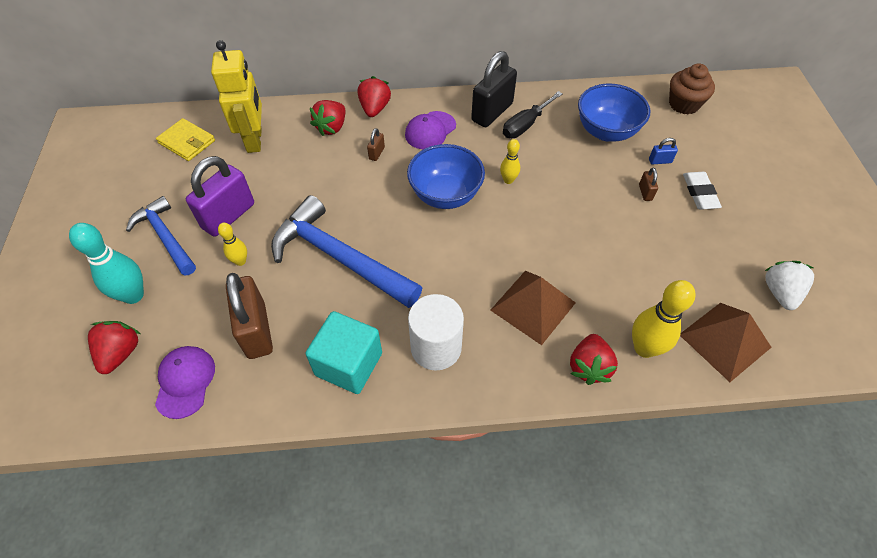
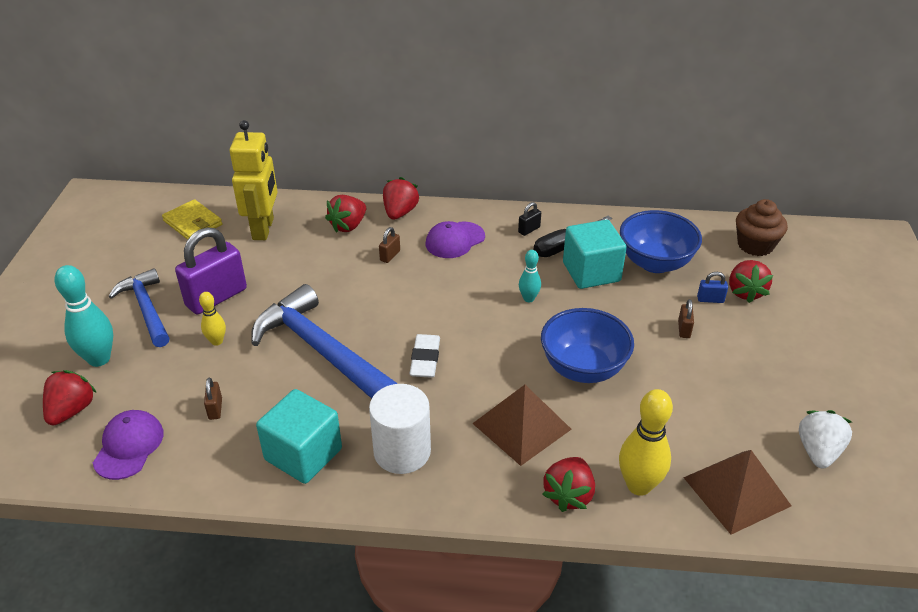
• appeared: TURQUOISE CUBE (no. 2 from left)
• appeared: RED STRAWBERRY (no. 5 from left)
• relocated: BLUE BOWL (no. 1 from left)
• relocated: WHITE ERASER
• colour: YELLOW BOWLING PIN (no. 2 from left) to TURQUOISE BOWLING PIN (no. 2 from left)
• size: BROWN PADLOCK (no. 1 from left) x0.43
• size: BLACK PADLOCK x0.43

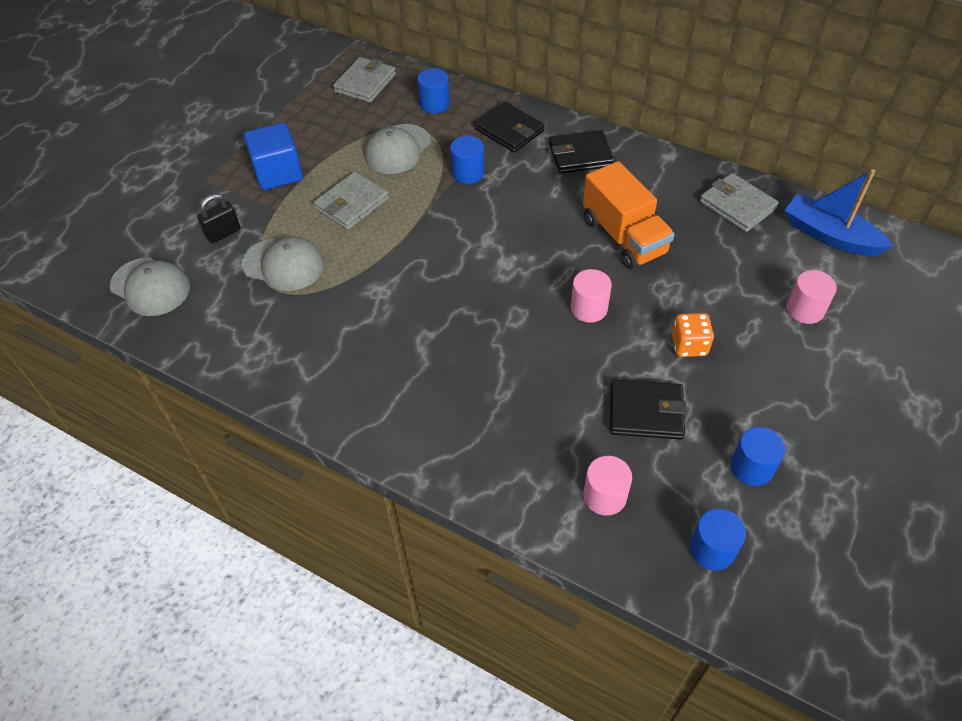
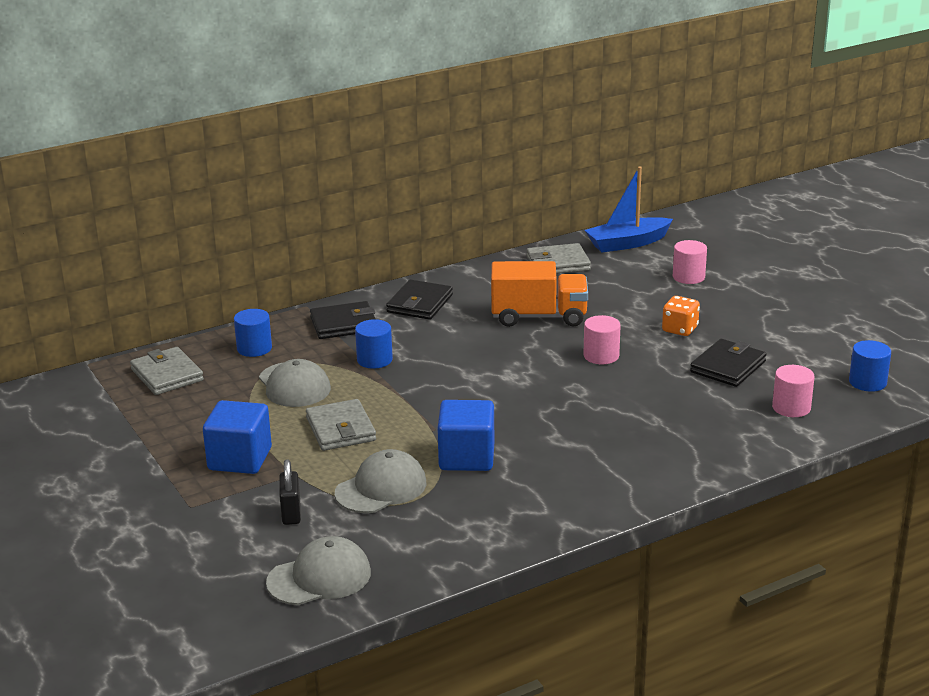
• missing: BLUE CYLINDER (no. 4 from left)
• appeared: BLUE CUBE (no. 2 from left)

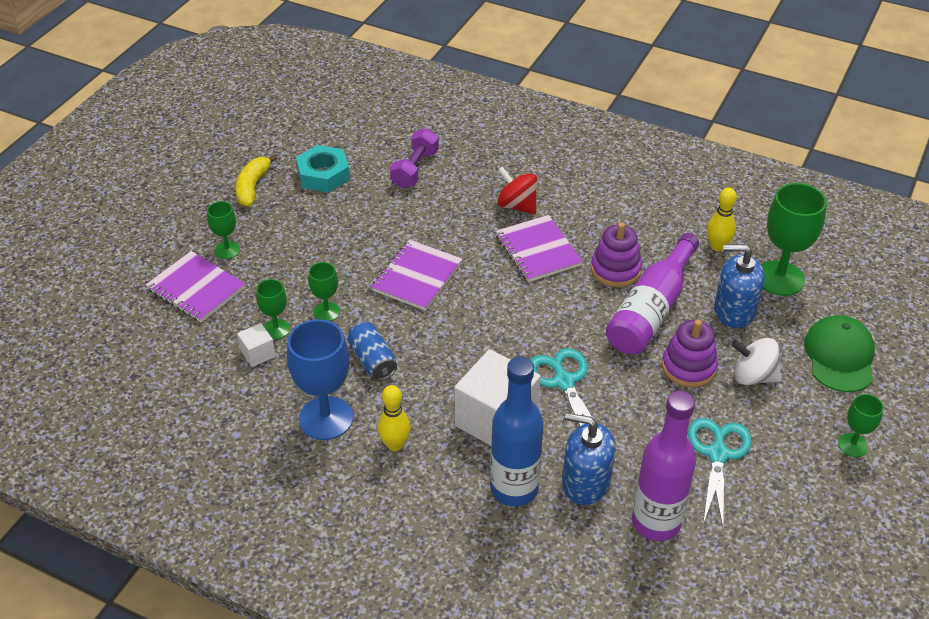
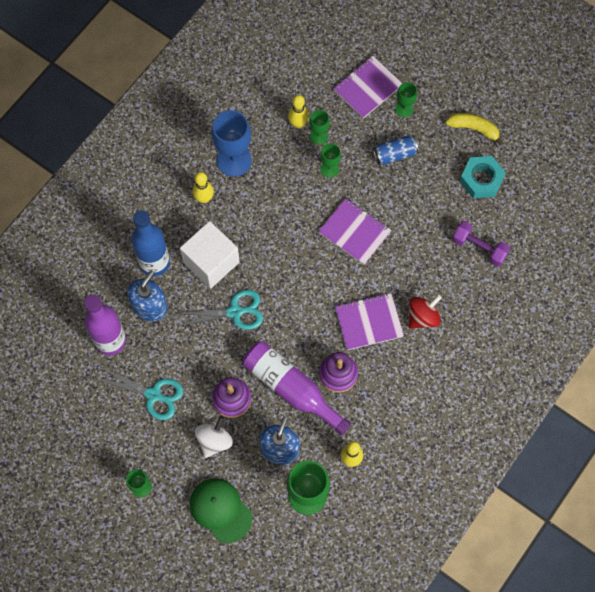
• relocated: BLUE CAN
• exchanged: WHITE CUBE (no. 1 from left) to YELLOW BOWLING PIN (no. 2 from left)
• spun: GREEN CAP 150 degrees counterclockwise

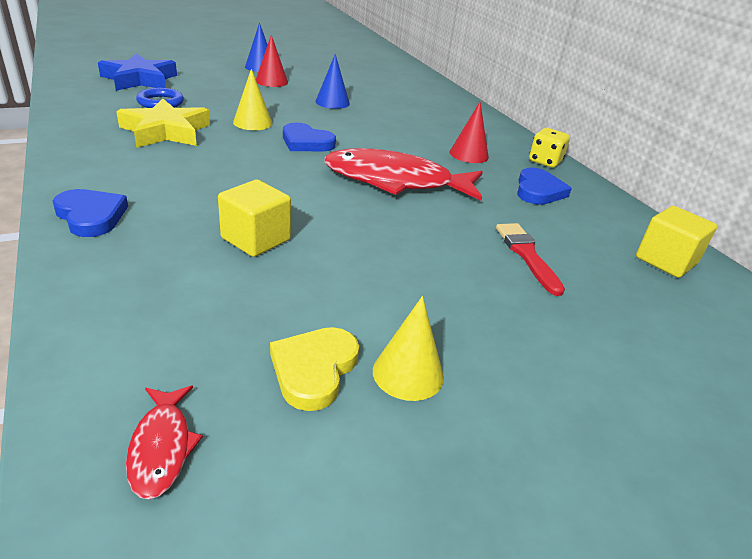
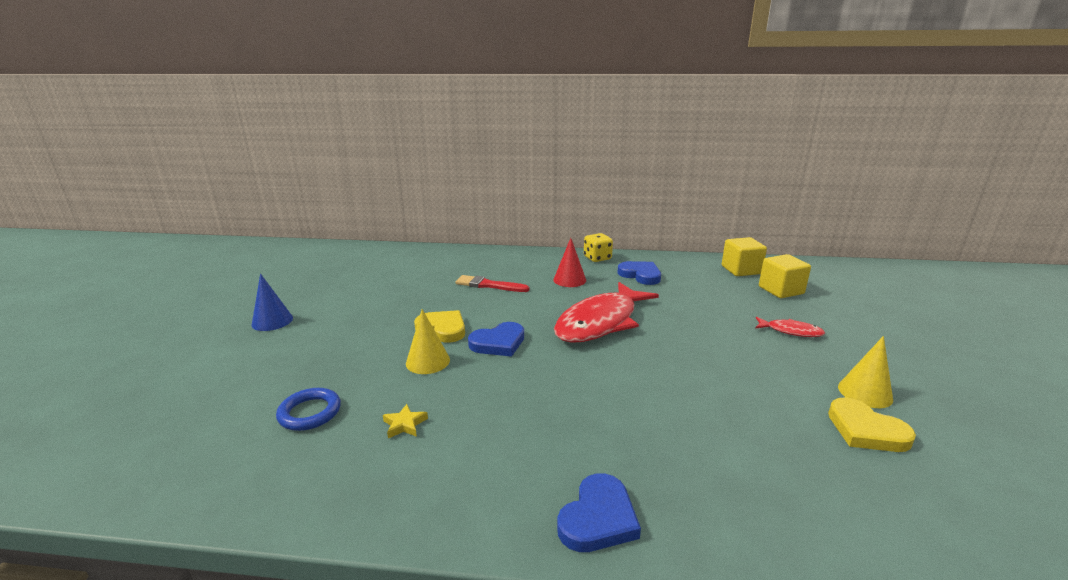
• missing: BLUE STAR
• missing: RED CONE (no. 1 from left)
• missing: BLUE CONE (no. 2 from left)
• appeared: YELLOW HEART (no. 1 from left)
• relocated: RED FISH (no. 1 from left in the first image) to RED FISH (no. 2 from left)
• relocated: YELLOW CUBE (no. 1 from left in the first image) to YELLOW CUBE (no. 2 from left)
• relocated: RED BRUSH
• spun: BLUE HEART (no. 1 from left in the first image) 135 degrees clockwise
• size: YELLOW STAR x0.40

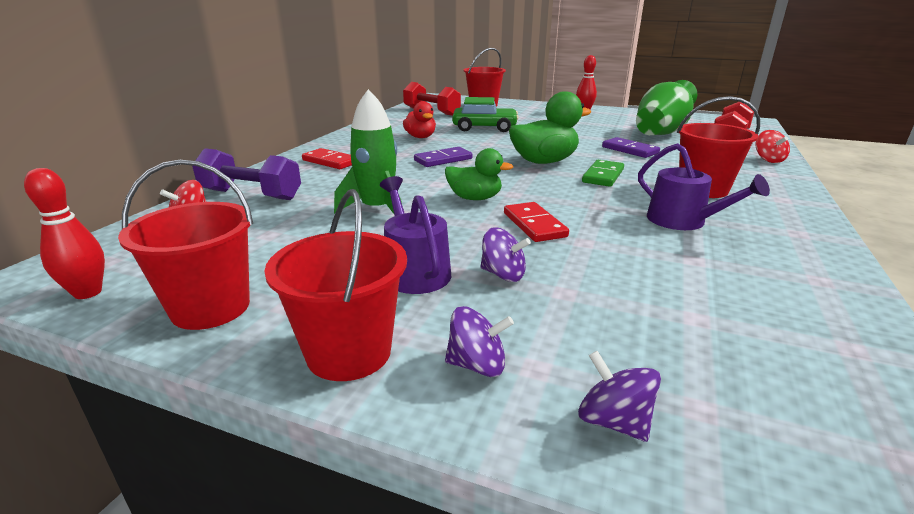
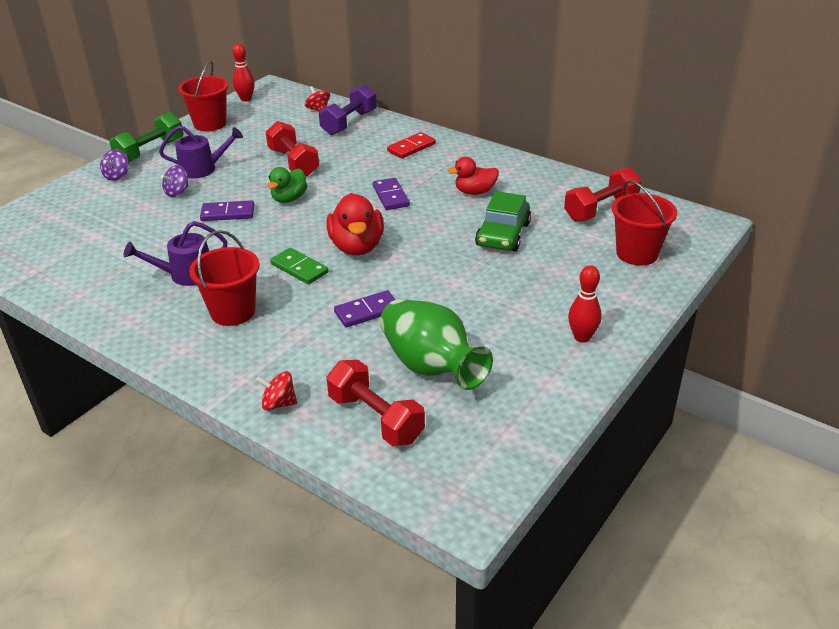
• missing: PURPLE SPINNING TOP (no. 3 from left)
• exchanged: RED BUCKET (no. 2 from left) to GREEN DUMBBELL
• exchanged: GREEN ROCKET to RED DUMBBELL (no. 1 from left)
• colour: RED DOMINO (no. 2 from left) to PURPLE DOMINO (no. 1 from left)
• colour: GREEN DUCK (no. 2 from left) to RED DUCK (no. 1 from left)

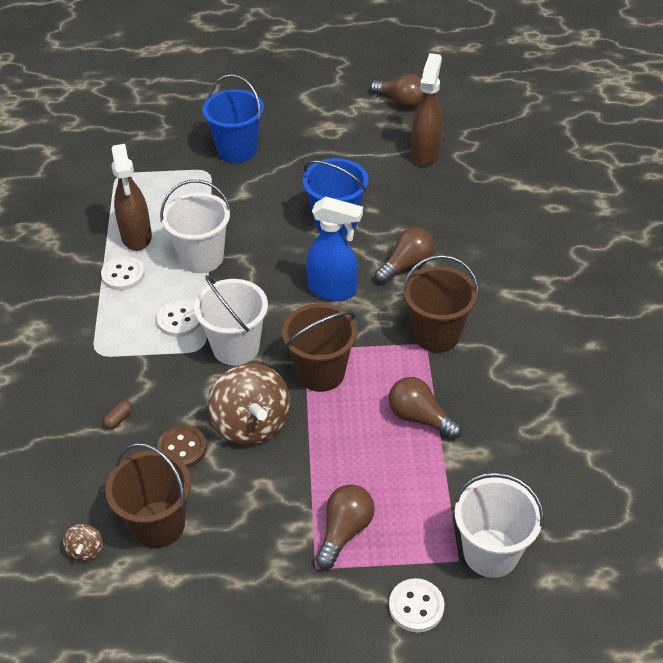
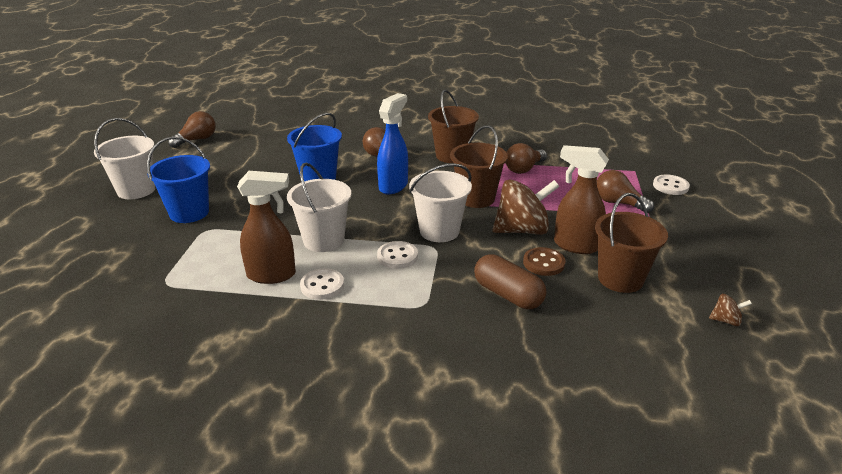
• relocated: BROWN SPINNING TOP (no. 1 from left in the first image) to BROWN SPINNING TOP (no. 2 from left)
• relocated: BROWN SPRAY BOTTLE (no. 2 from left)
• relocated: WHITE BUCKET (no. 3 from left in the first image) to WHITE BUCKET (no. 1 from left)
• size: BROWN CAPSULE x2.43

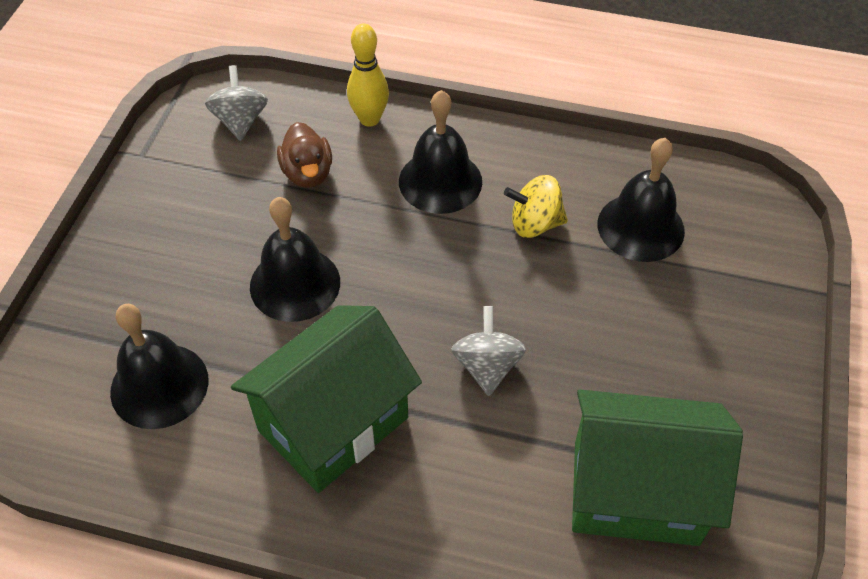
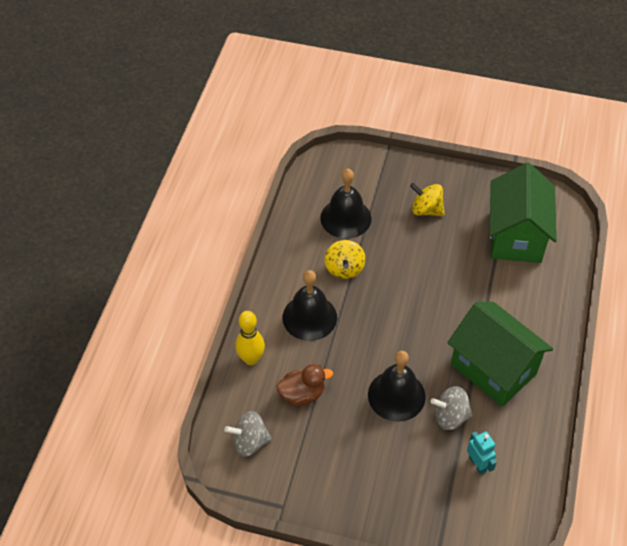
• appeared: YELLOW SPINNING TOP (no. 2 from left)
• relocated: GREY SPINNING TOP (no. 2 from left)
• exchanged: BLACK BELL (no. 1 from left) to TURQUOISE ROBOT

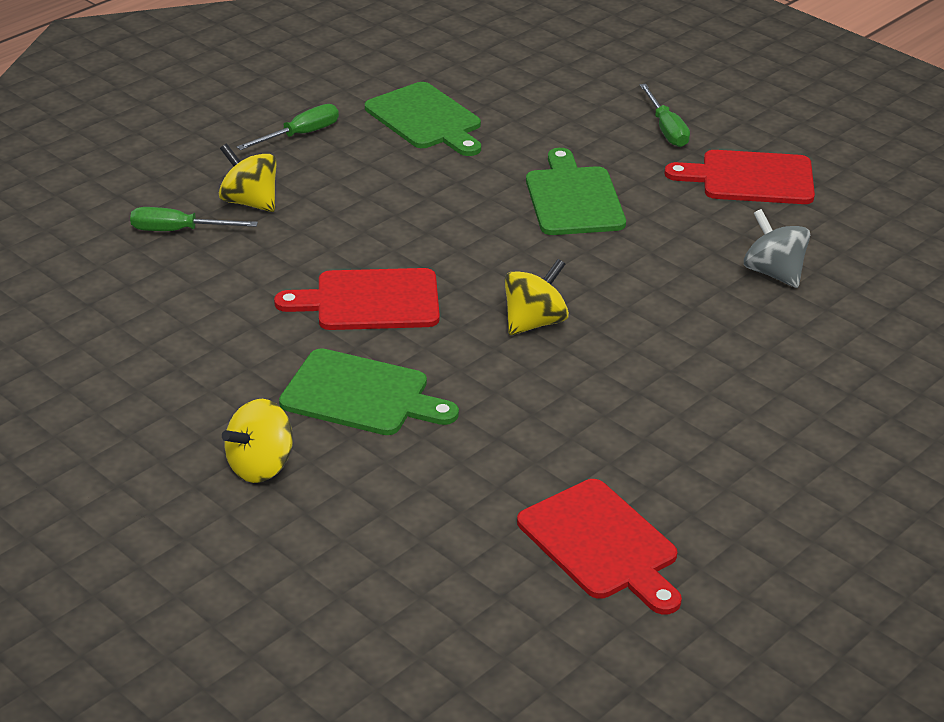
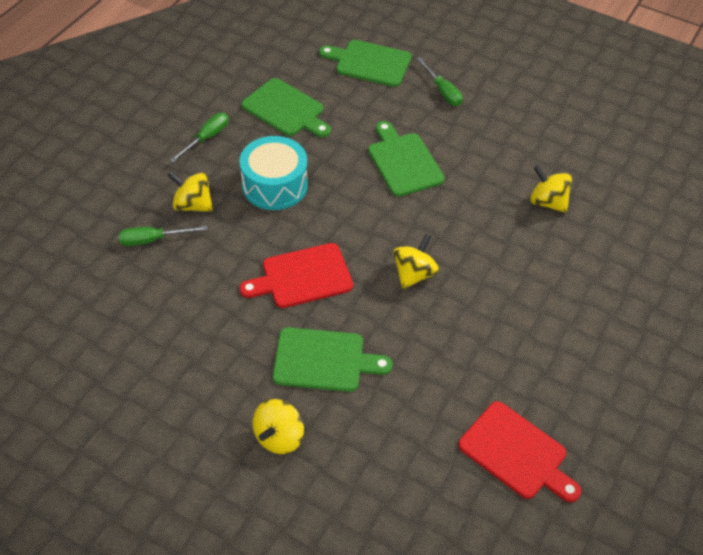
• missing: RED CUTTING BOARD (no. 3 from left)
• appeared: TURQUOISE DRUM
• appeared: GREEN CUTTING BOARD (no. 3 from left)
• colour: GREY SPINNING TOP to YELLOW SPINNING TOP (no. 4 from left)

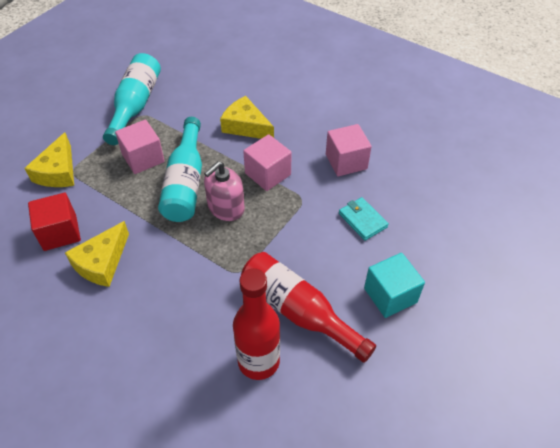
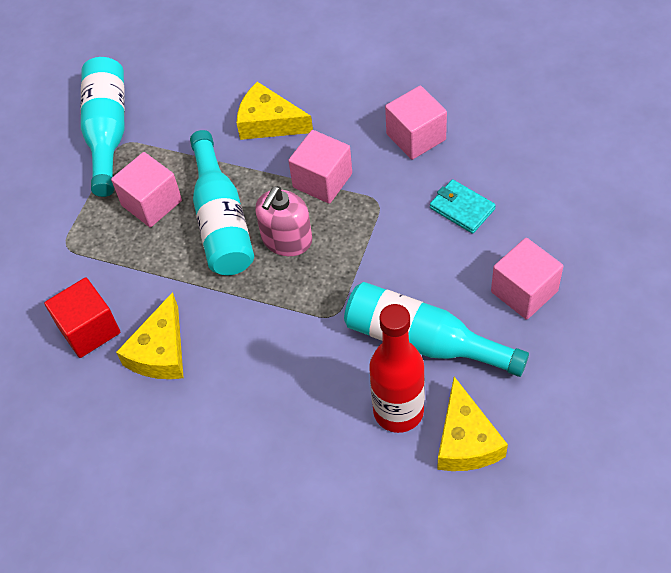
• relocated: YELLOW CHEESE (no. 1 from left in the first image) to YELLOW CHEESE (no. 3 from left)
• colour: RED BOTTLE (no. 2 from left) to TURQUOISE BOTTLE (no. 3 from left)
• colour: TURQUOISE CUBE to PINK CUBE (no. 4 from left)

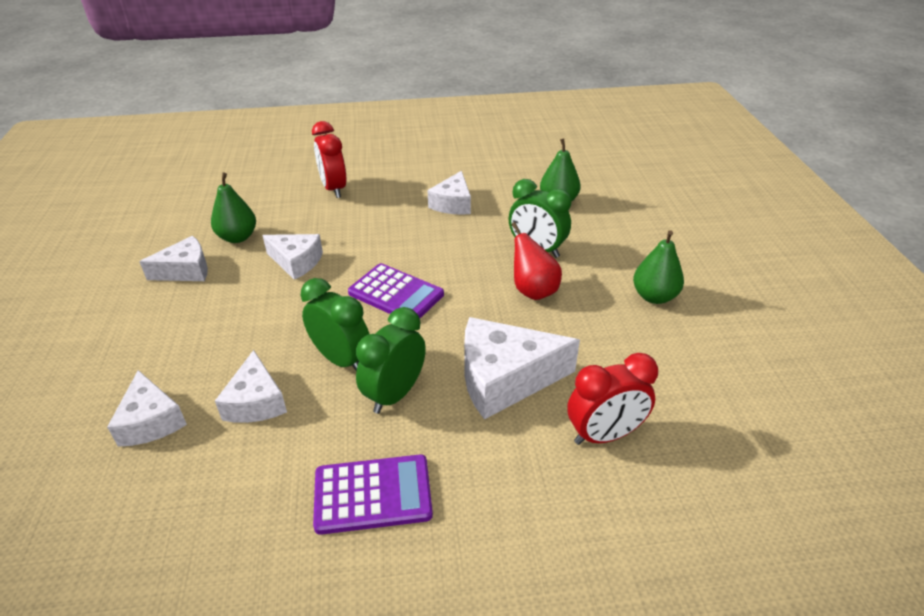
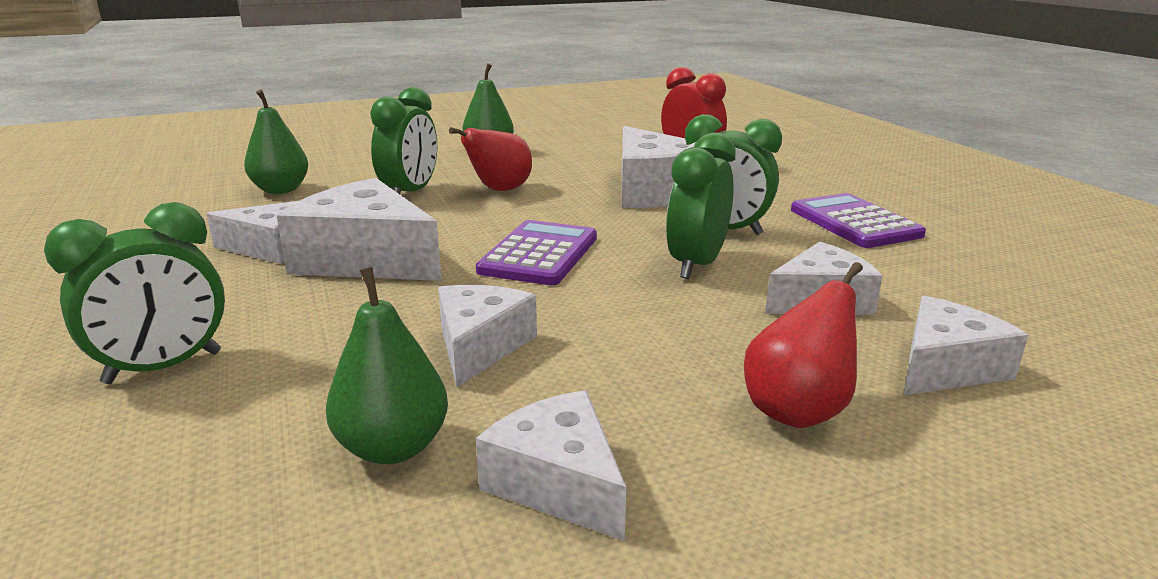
• appeared: WHITE CHEESE (no. 2 from left)
• appeared: RED PEAR (no. 2 from left)
• colour: RED CLOCK (no. 1 from left) to GREEN CLOCK (no. 1 from left)

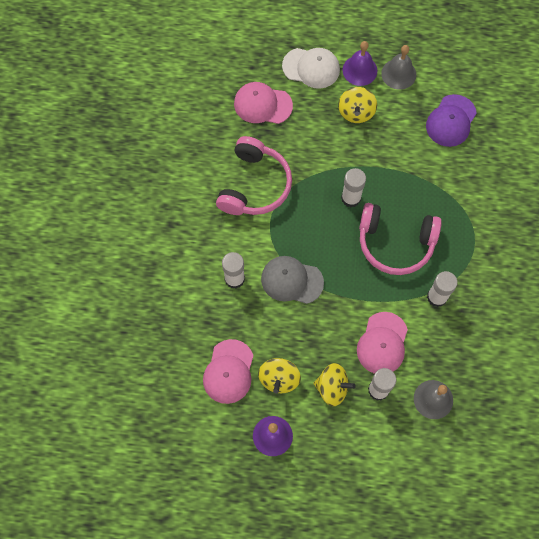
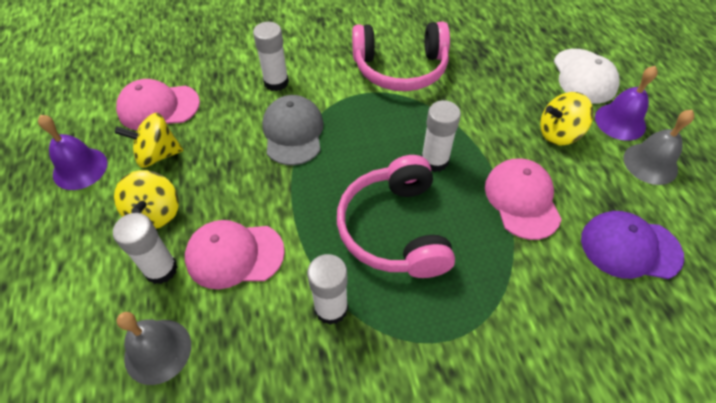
• relocated: PINK CAP (no. 2 from left in the first image) to PINK CAP (no. 3 from left)

